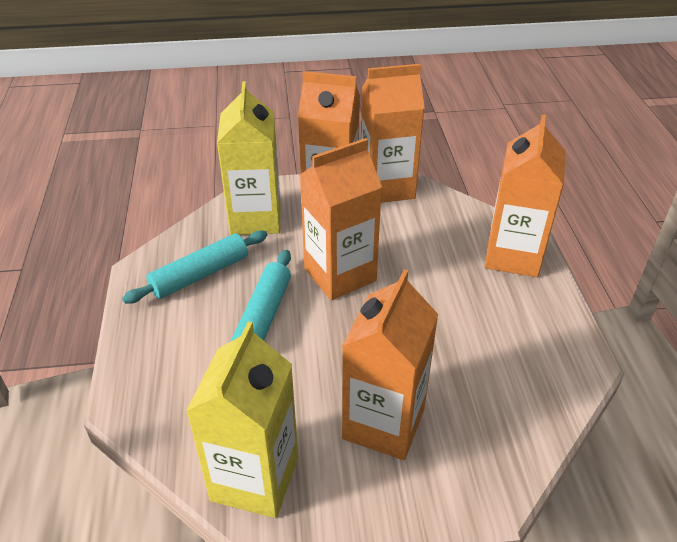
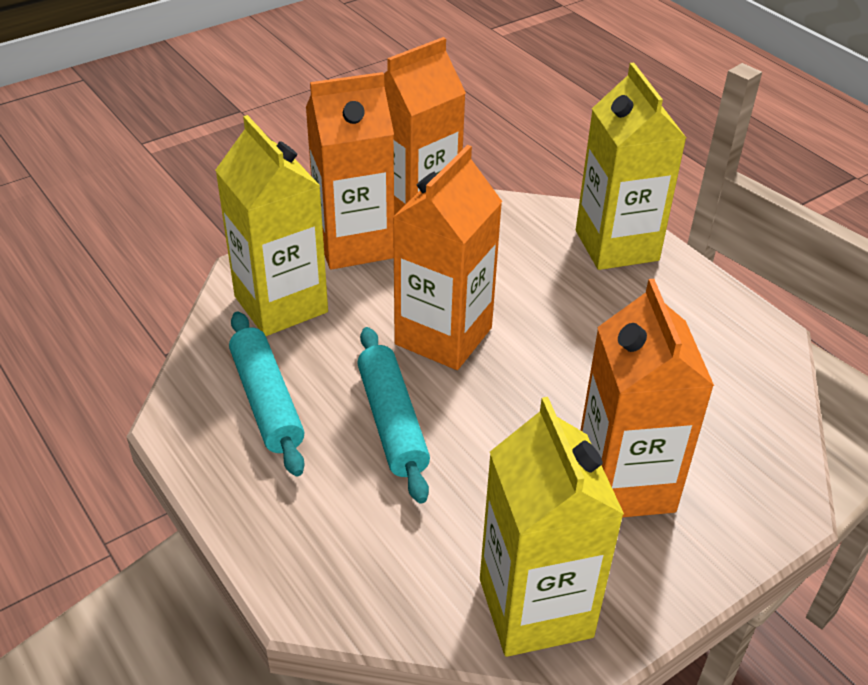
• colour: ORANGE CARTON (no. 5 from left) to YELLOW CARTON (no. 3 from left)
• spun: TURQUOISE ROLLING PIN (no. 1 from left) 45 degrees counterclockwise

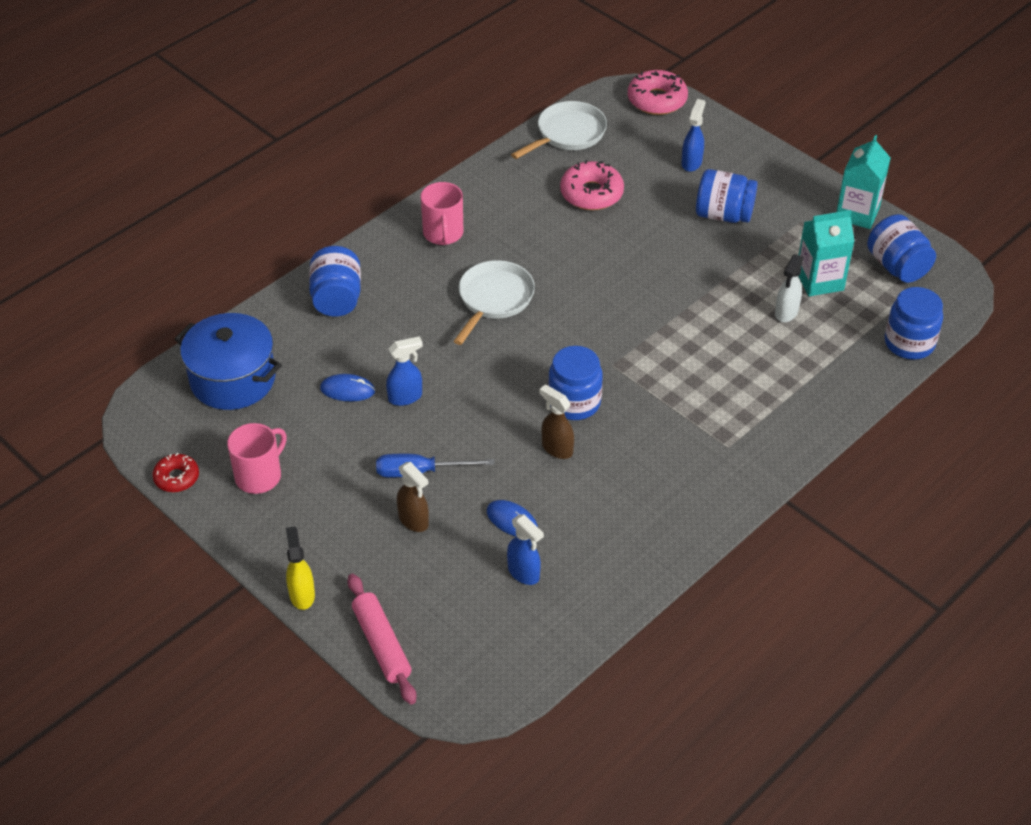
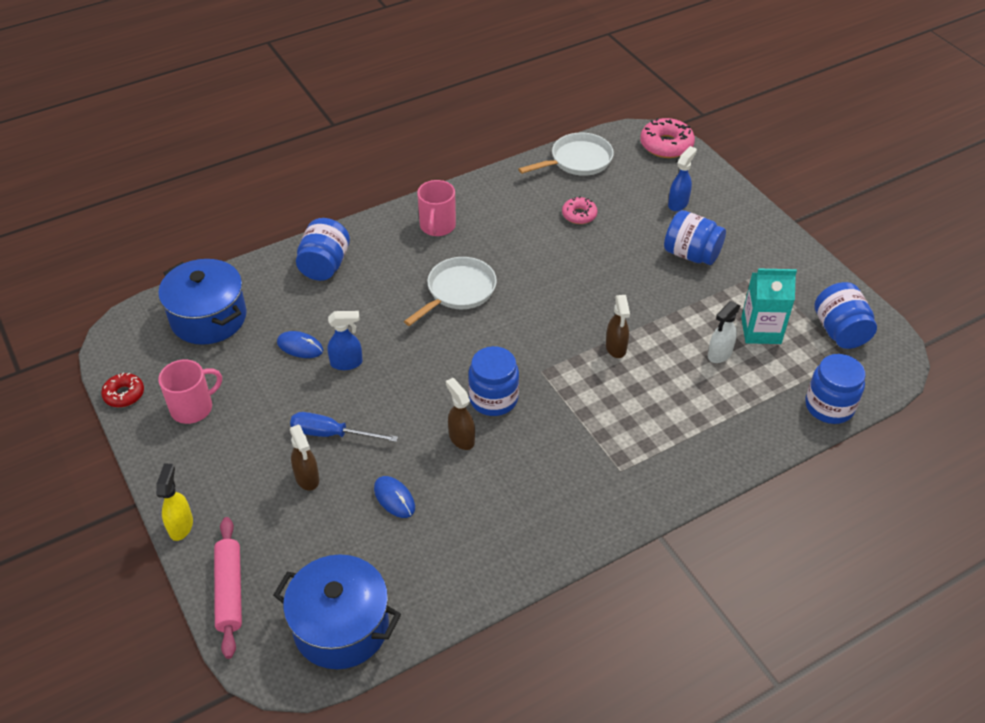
• missing: BLUE SPRAY BOTTLE (no. 2 from left)
• missing: TURQUOISE CARTON (no. 2 from left)
• appeared: BLUE POT (no. 2 from left)
• appeared: BROWN SPRAY BOTTLE (no. 3 from left)
• size: PINK DONUT (no. 1 from left) x0.62

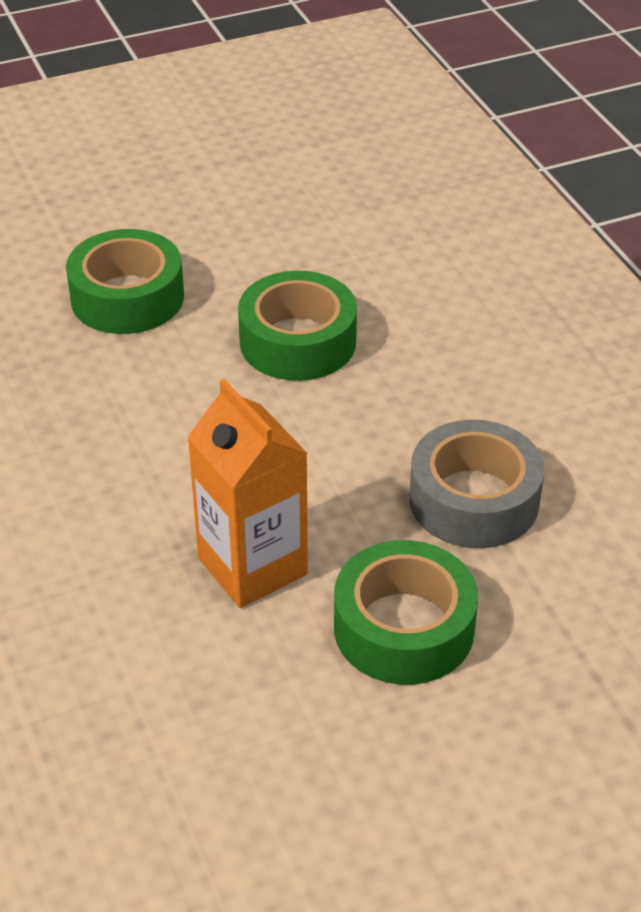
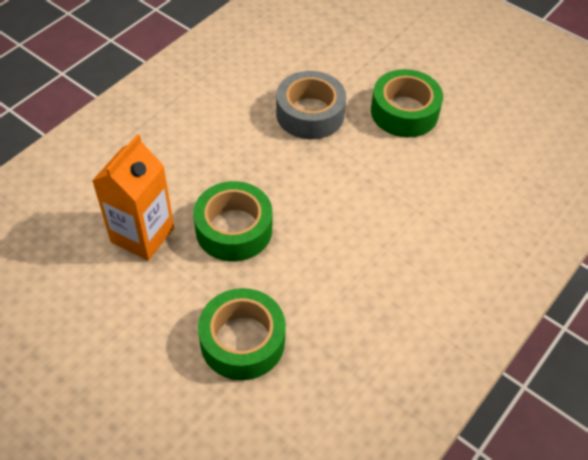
• relocated: ORANGE CARTON

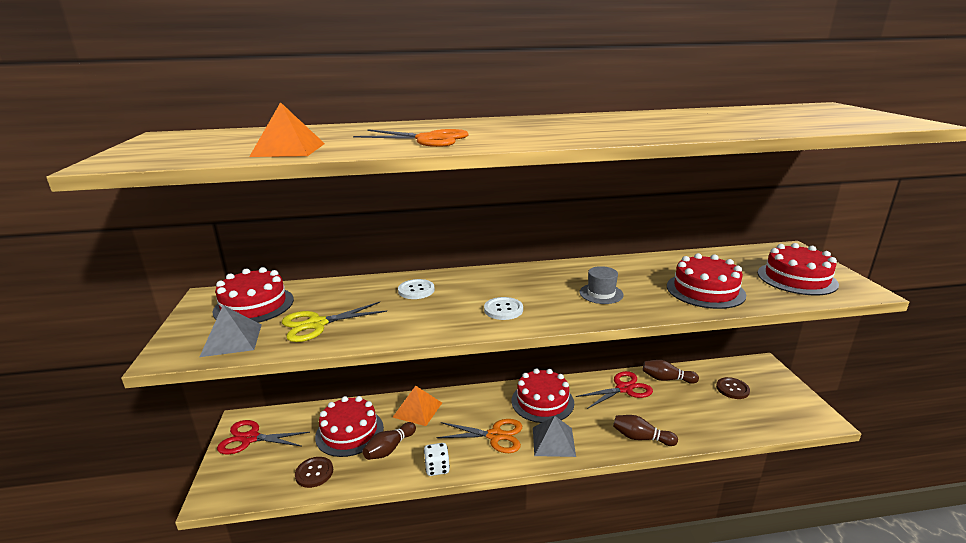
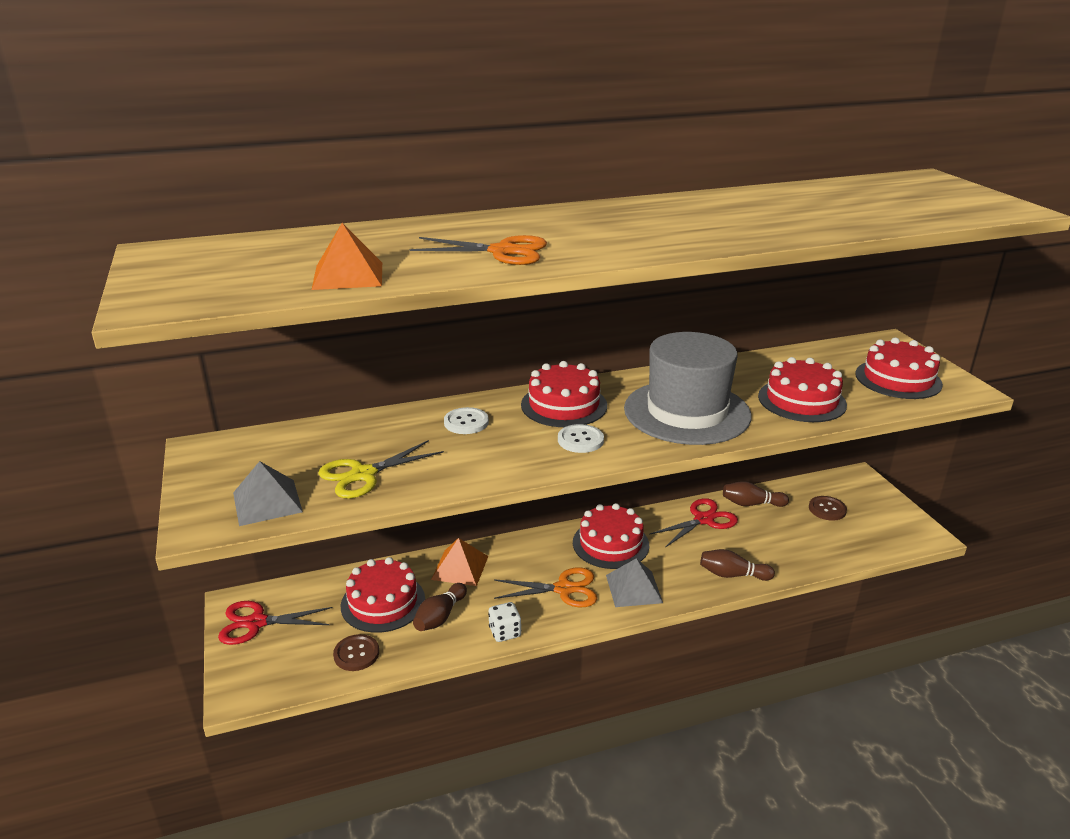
• relocated: RED CAKE (no. 1 from left in the first image) to RED CAKE (no. 2 from left)
• size: GREY HAT x2.47

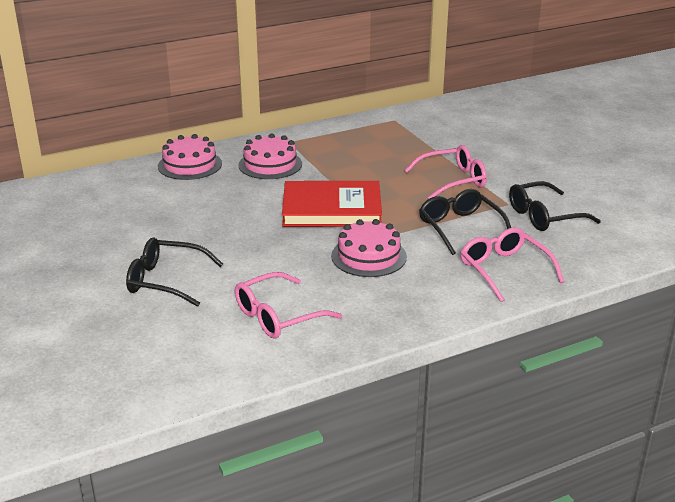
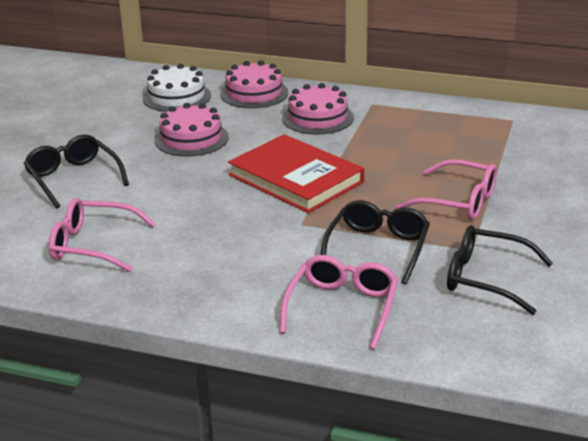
• appeared: WHITE CAKE
• relocated: PINK CAKE (no. 3 from left in the first image) to PINK CAKE (no. 1 from left)

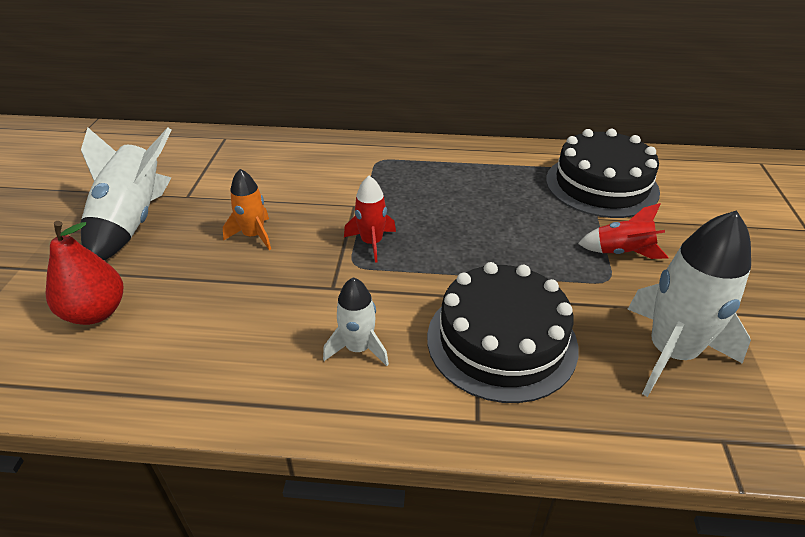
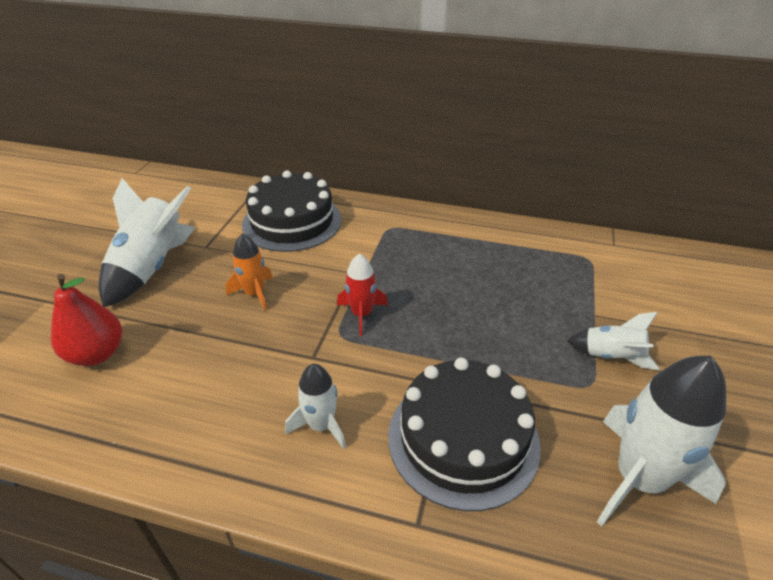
• relocated: BLACK CAKE (no. 2 from left in the first image) to BLACK CAKE (no. 1 from left)
• colour: RED ROCKET (no. 2 from left) to WHITE ROCKET (no. 3 from left)

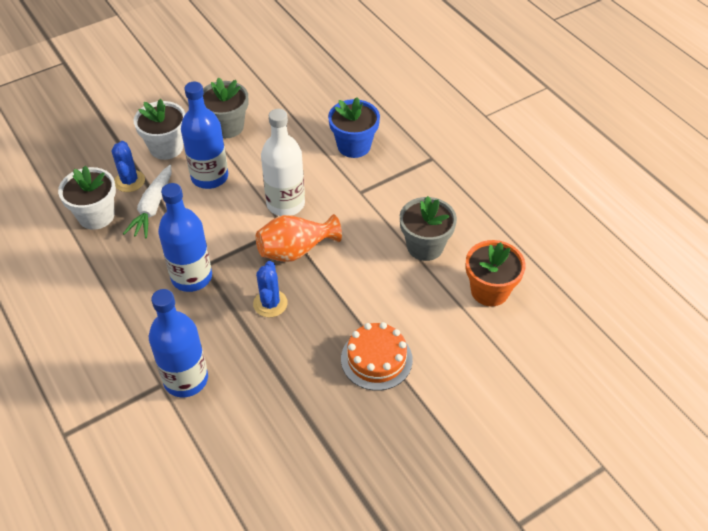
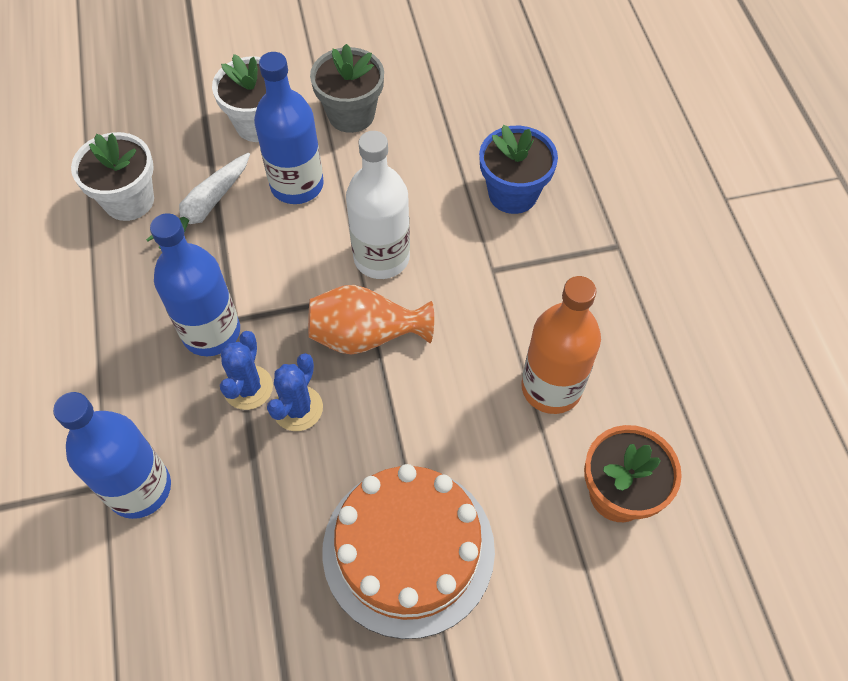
• relocated: BLUE CACTUS (no. 1 from left)
• exchanged: GREY FLOWER POT (no. 2 from left) to ORANGE BOTTLE
• size: ORANGE CAKE x1.59

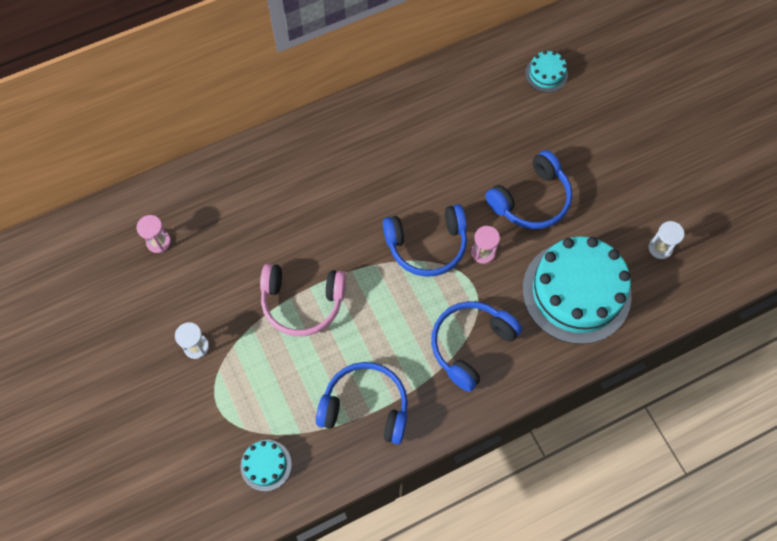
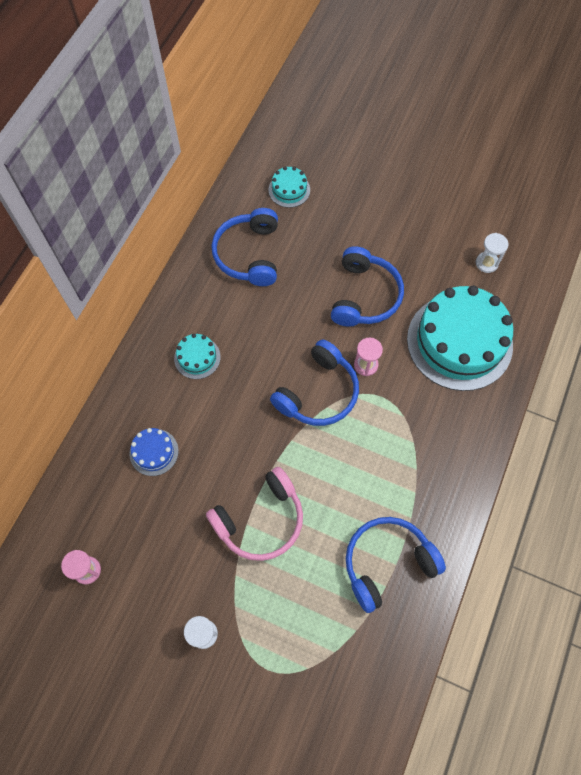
• appeared: BLUE CAKE
• relocated: TURQUOISE CAKE (no. 1 from left)
• relocated: BLUE HEADPHONES (no. 3 from left in the first image) to BLUE HEADPHONES (no. 1 from left)

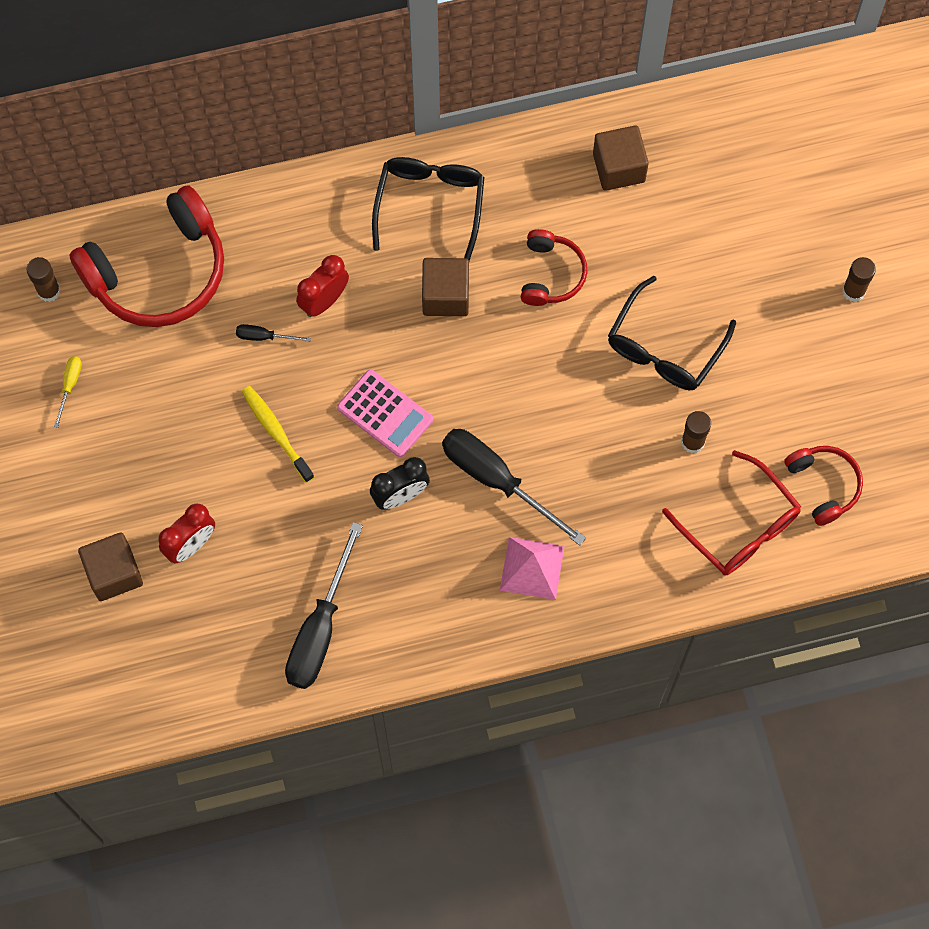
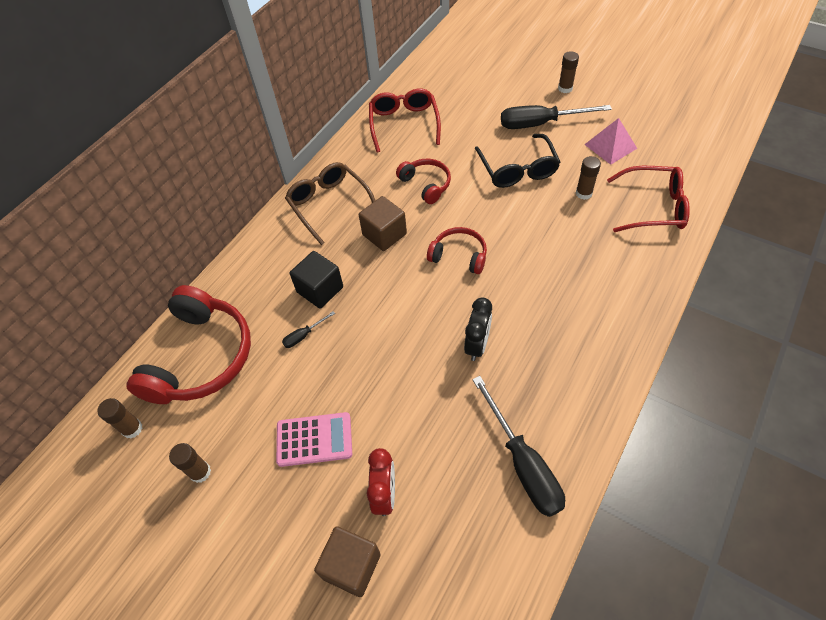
• missing: YELLOW TOOTHBRUSH
• relocated: PINK CALCULATOR
• relocated: BLACK SCREWDRIVER (no. 3 from left)
• relocated: PINK PYRAMID
• relocated: RED HEADPHONES (no. 3 from left)
• exchanged: YELLOW SCREWDRIVER to BROWN GLUE STICK (no. 2 from left)
• exchanged: RED CLOCK (no. 2 from left) to BLACK CUBE
• exchanged: BROWN CUBE (no. 3 from left) to RED GLASSES (no. 1 from left)
• colour: BLACK GLASSES (no. 1 from left) to BROWN GLASSES

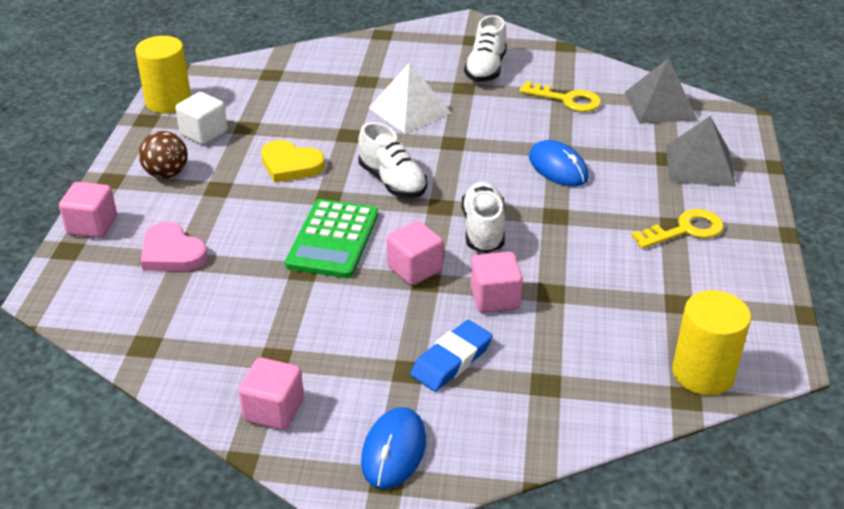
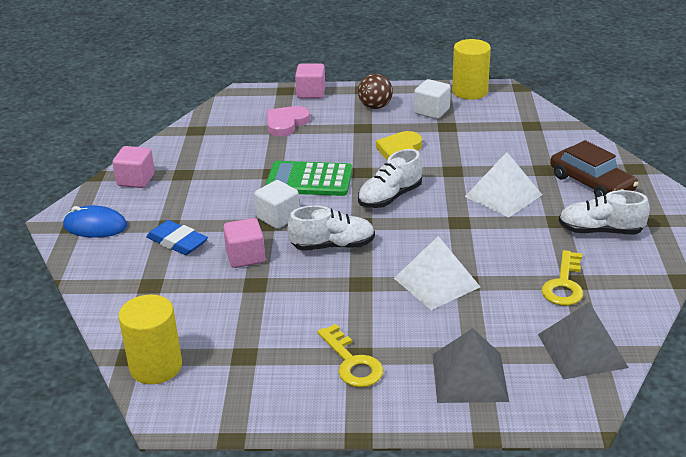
• appeared: BROWN CAR
• exchanged: BLUE MOUSE (no. 2 from left) to WHITE PYRAMID (no. 1 from left)
• colour: PINK CUBE (no. 3 from left) to WHITE CUBE (no. 1 from left)

